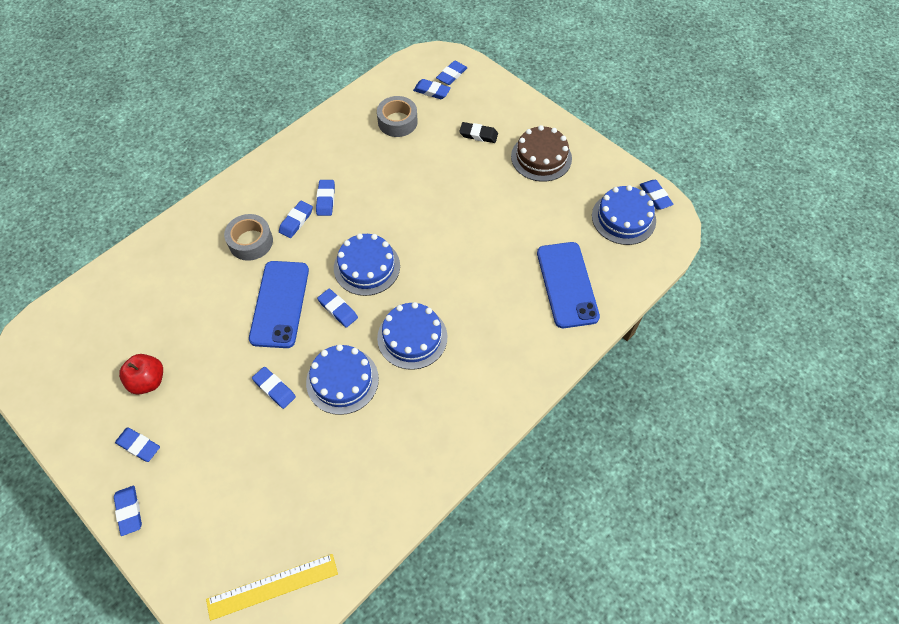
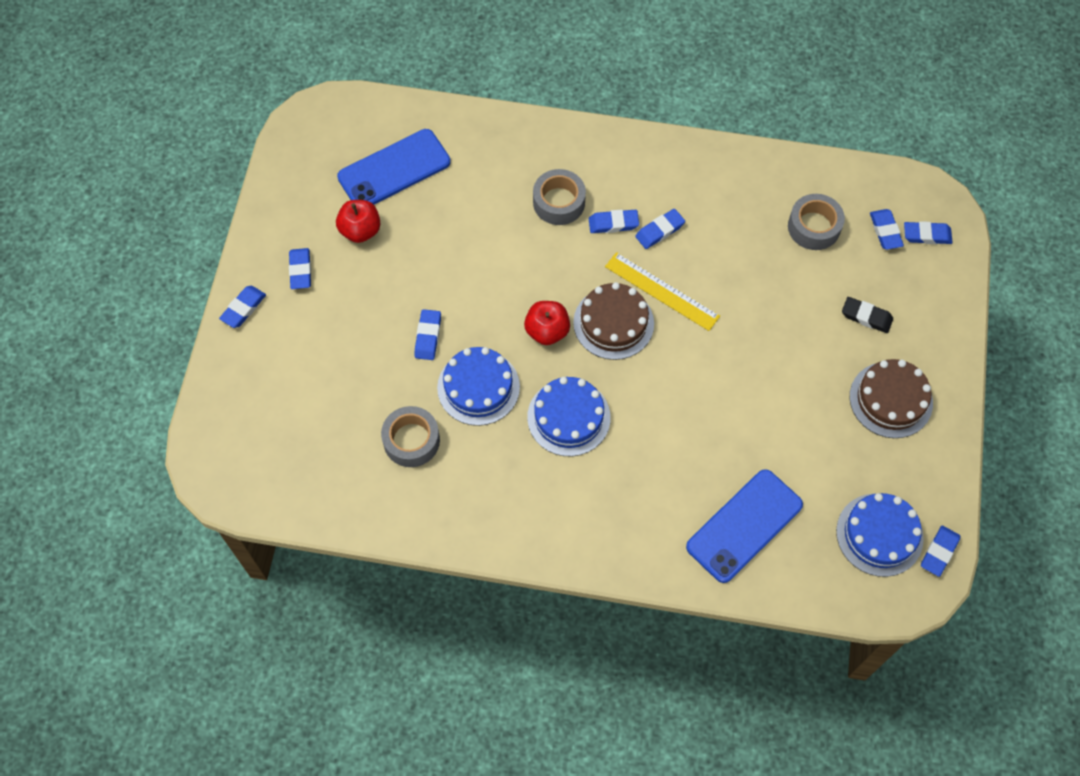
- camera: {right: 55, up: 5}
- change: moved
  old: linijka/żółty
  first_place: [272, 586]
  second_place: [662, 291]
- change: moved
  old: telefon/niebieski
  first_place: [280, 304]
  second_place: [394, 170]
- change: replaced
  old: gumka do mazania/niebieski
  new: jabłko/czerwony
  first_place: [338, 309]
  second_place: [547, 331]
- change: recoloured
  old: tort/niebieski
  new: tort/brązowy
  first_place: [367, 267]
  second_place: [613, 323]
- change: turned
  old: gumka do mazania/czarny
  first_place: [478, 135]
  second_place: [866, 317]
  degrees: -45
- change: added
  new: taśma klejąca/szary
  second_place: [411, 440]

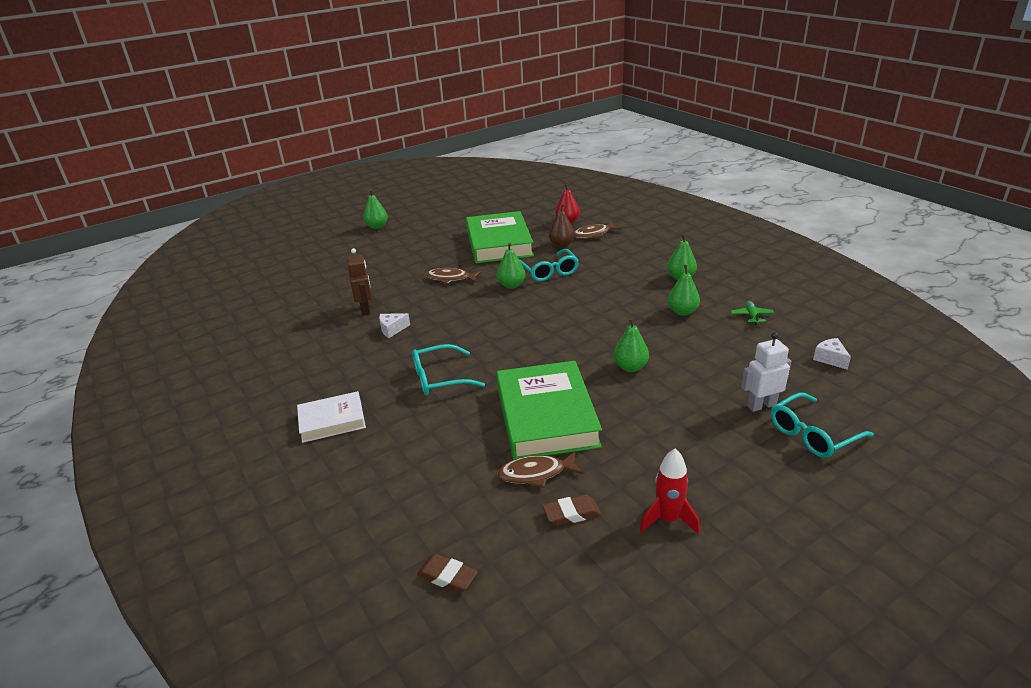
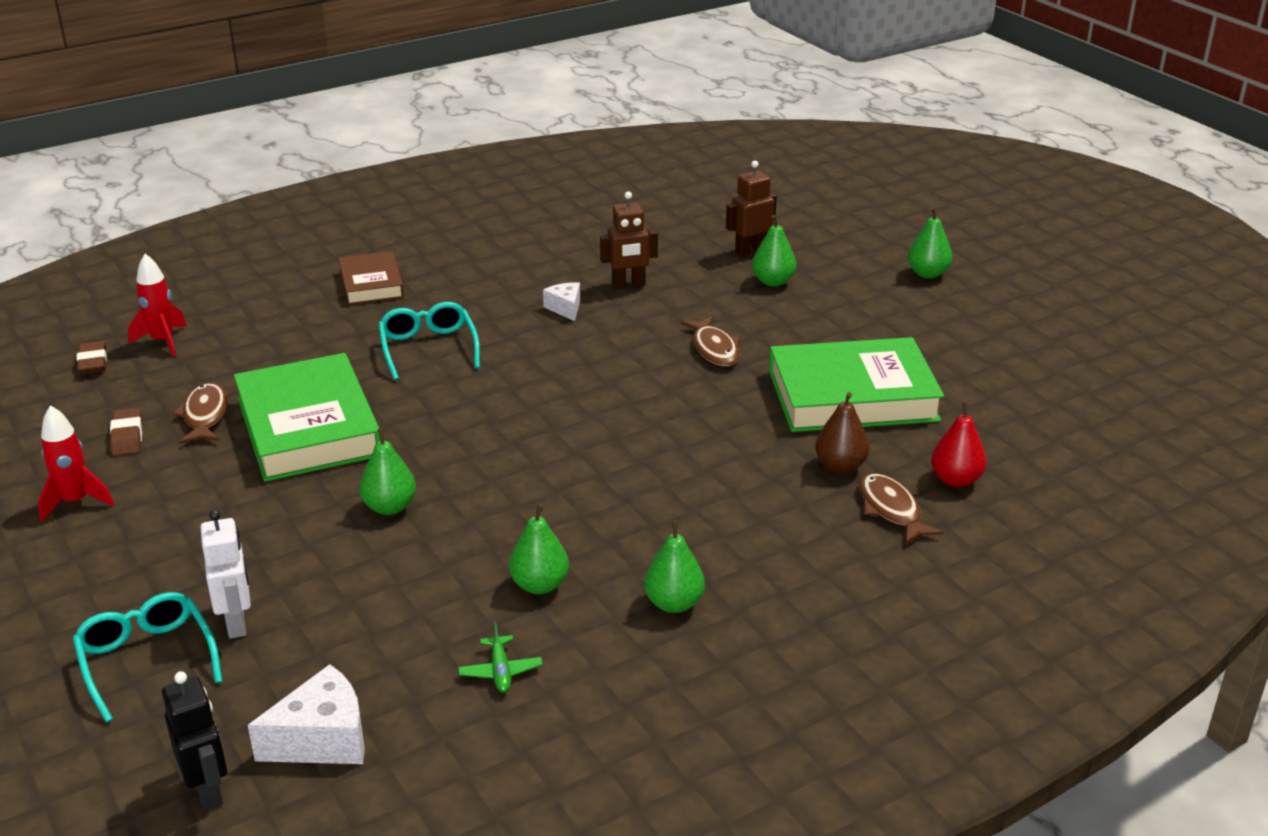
- camera: {right: 90, up: 0}
- change: recoloured
  old: książka/biały
  new: książka/brązowy
  first_place: [332, 421]
  second_place: [371, 284]
- change: turned
  old: gumka do mazania/brązowy
  first_place: [447, 576]
  second_place: [93, 362]
  degrees: -45
- change: turned
  old: ryba/brązowy
  first_place: [450, 278]
  second_place: [714, 349]
  degrees: 150
- change: turned
  old: książka/zielony
  first_place: [546, 416]
  second_place: [308, 427]
  degrees: 75
- change: moved
  old: gruszka/zielony
  first_place: [511, 285]
  second_place: [773, 281]
- change: removed
  old: okulary/turkusowy
  first_place: [549, 271]
- change: turned
  old: samolot/zielony
  first_place: [751, 316]
  second_place: [500, 671]
  degrees: 75
- change: resized
  old: ser/biały
  first_place: [830, 359]
  second_place: [323, 739]
  factor: 1.69
- change: added
  new: rakieta/czerwony
  second_place: [163, 341]
- change: added
  new: robot/czarny
  second_place: [208, 791]
- change: added
  new: robot/brązowy
  second_place: [750, 251]

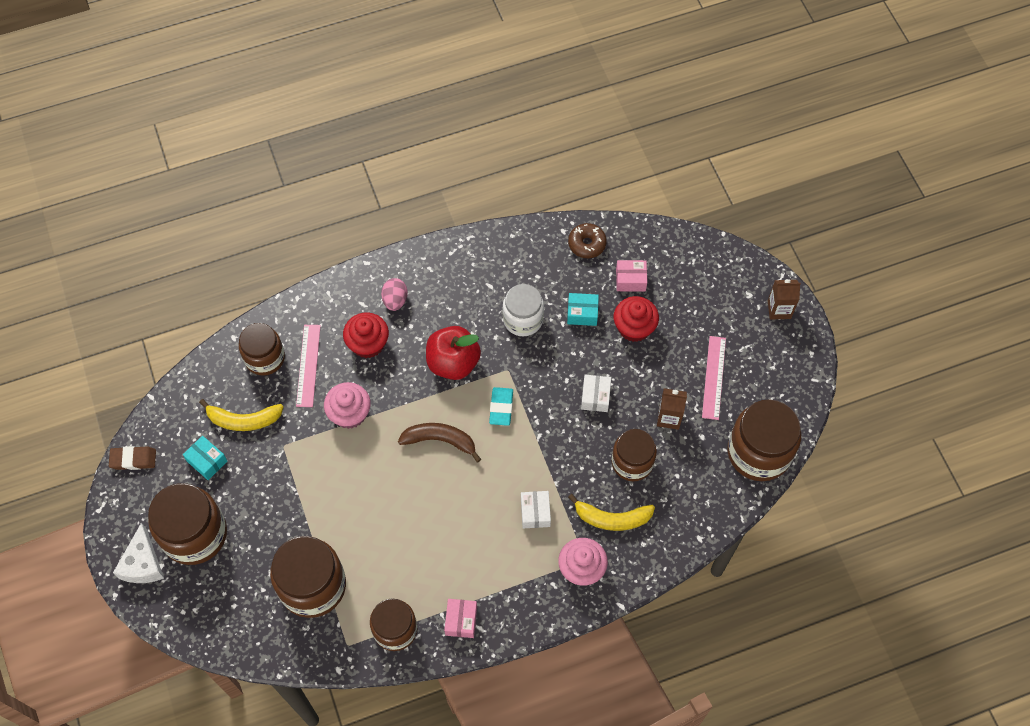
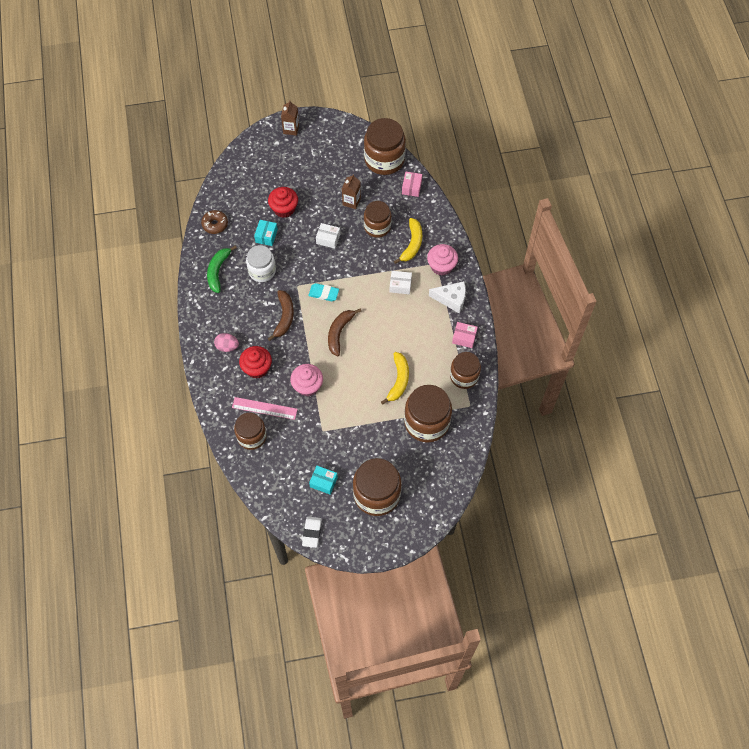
- camera: {right: -80, up: 0}
- change: recoloured
  old: gumka do mazania/brązowy
  new: gumka do mazania/biały
  first_place: [133, 459]
  second_place: [312, 532]
- change: moved
  old: ser/biały
  first_place: [143, 563]
  second_place: [451, 299]
- change: turned
  old: pudełko/turkusowy
  first_place: [207, 461]
  second_place: [323, 482]
  degrees: 60
- change: moved
  old: banan/żółty
  first_place: [243, 420]
  second_place: [398, 380]
- change: replaced
  old: jabłko/czerwony
  new: banan/brązowy
  first_place: [453, 363]
  second_place: [284, 317]
- change: moved
  old: pudełko/różowy
  first_place: [630, 280]
  second_place: [411, 187]
- change: removed
  old: linijka/różowy
  first_place: [714, 377]
- change: added
  new: banan/zielony
  second_place: [218, 271]

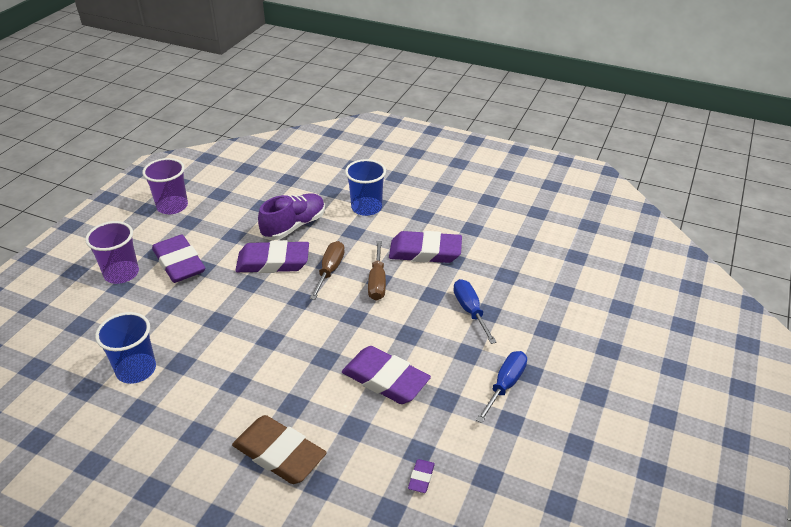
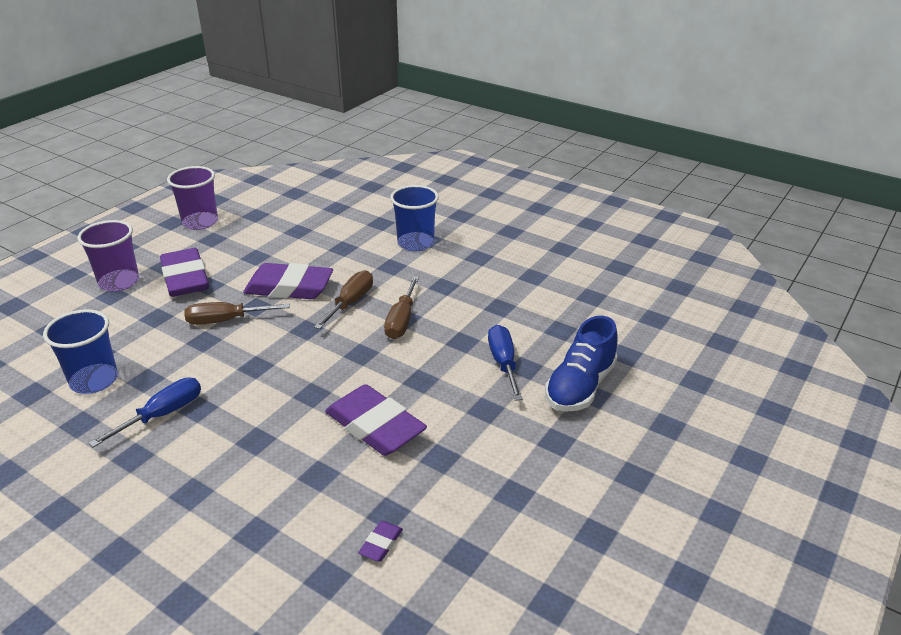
- camera: {right: 10, up: -5}
- change: removed
  old: gumka do mazania/brązowy
  first_place: [279, 454]
- change: removed
  old: but/fioletowy
  first_place: [294, 226]
- change: removed
  old: gumka do mazania/fioletowy
  first_place: [425, 252]
- change: moved
  old: śrubokręt/niebieski
  first_place: [505, 385]
  second_place: [162, 414]
- change: added
  new: śrubokręt/brązowy
  second_place: [226, 320]
- change: added
  new: but/niebieski
  second_place: [580, 386]

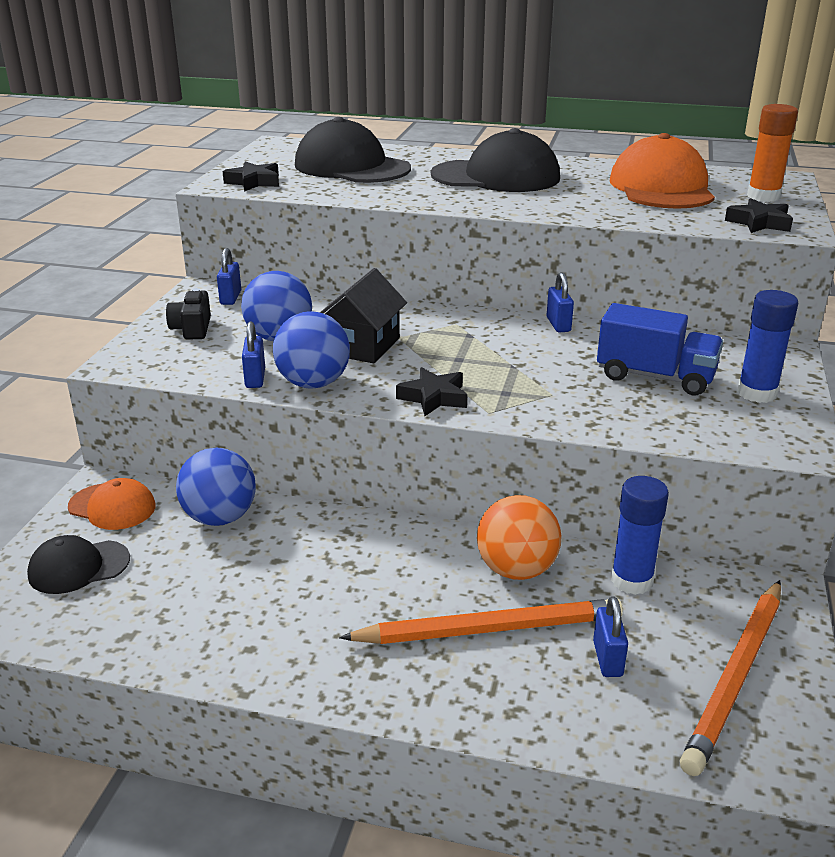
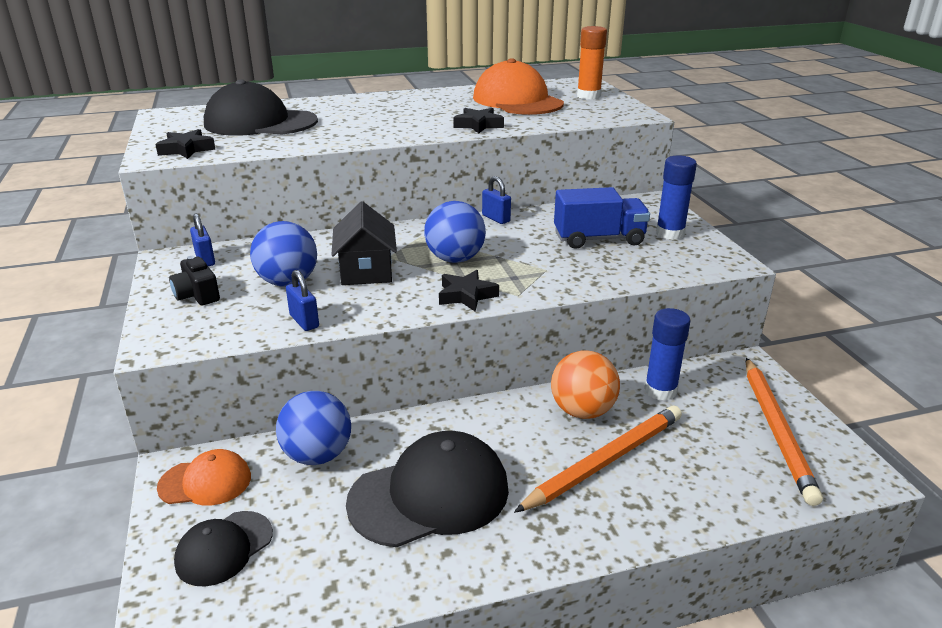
- camera: {right: -30, up: 0}
- change: moved
  old: piłka/niebieski
  first_place: [313, 383]
  second_place: [455, 259]
- change: moved
  old: czapka/czarny
  first_place: [496, 177]
  second_place: [429, 495]
- change: removed
  old: kłódka/niebieski
  first_place: [607, 659]
- change: moved
  old: gwiazda/czarny
  first_place: [759, 223]
  second_place: [478, 125]

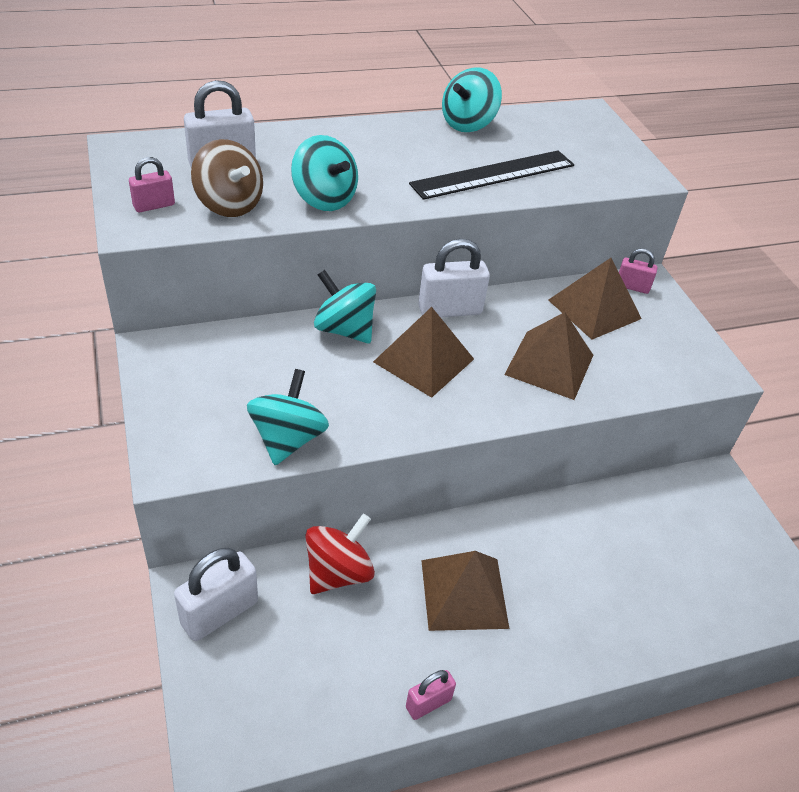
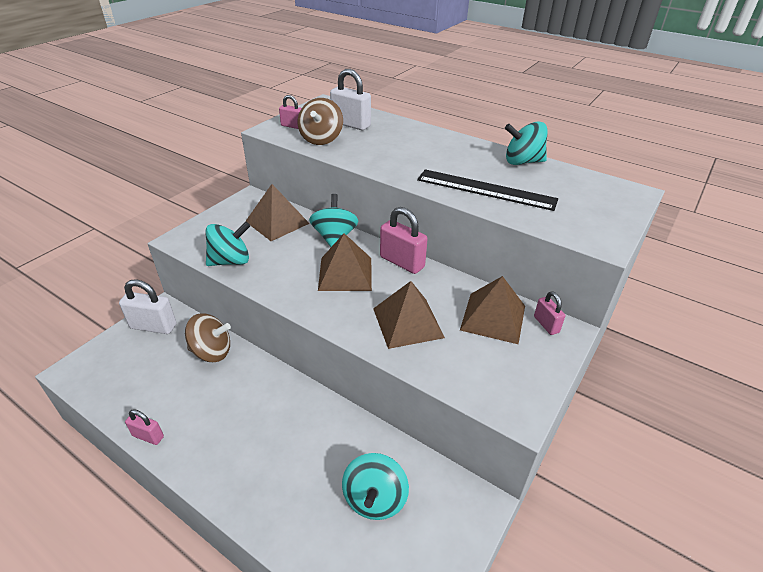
- camera: {right: 55, up: -5}
- change: moved
  old: bączek/turkusowy
  first_place: [324, 199]
  second_place: [375, 499]
- change: recoloured
  old: bączek/czerwony
  new: bączek/brązowy
  first_place: [338, 572]
  second_place: [212, 352]
- change: recoloured
  old: kłódka/biały
  new: kłódka/różowy
  first_place: [449, 310]
  second_place: [402, 262]
- change: moved
  old: piramida/brązowy
  first_place: [464, 593]
  second_place: [277, 222]

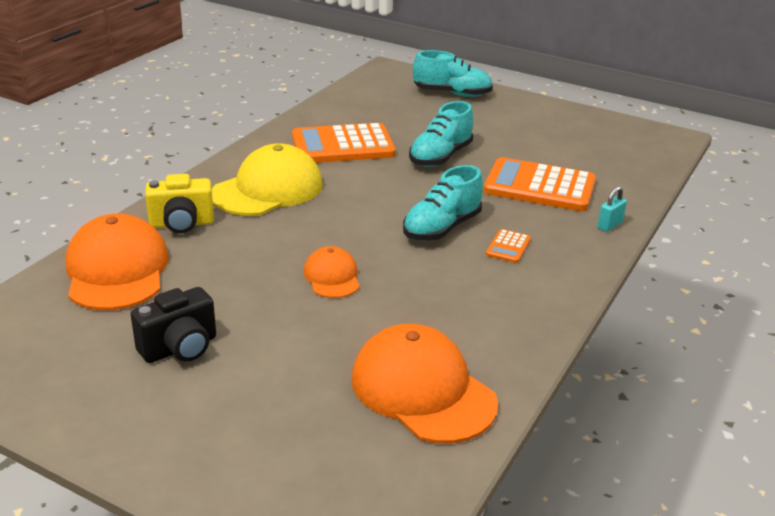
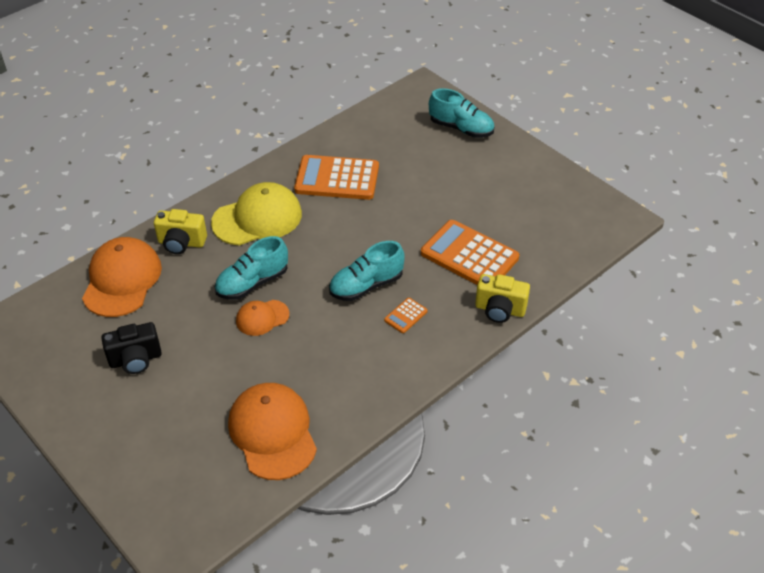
- camera: {right: 20, up: 15}
- change: turned
  old: czapka/pomarańczowy
  first_place: [332, 277]
  second_place: [262, 318]
  degrees: -120
- change: moved
  old: but/turkusowy
  first_place: [440, 157]
  second_place: [252, 283]
- change: replaced
  old: kłódka/turkusowy
  new: aparat fotograficzny/żółty
  first_place: [609, 225]
  second_place: [500, 310]

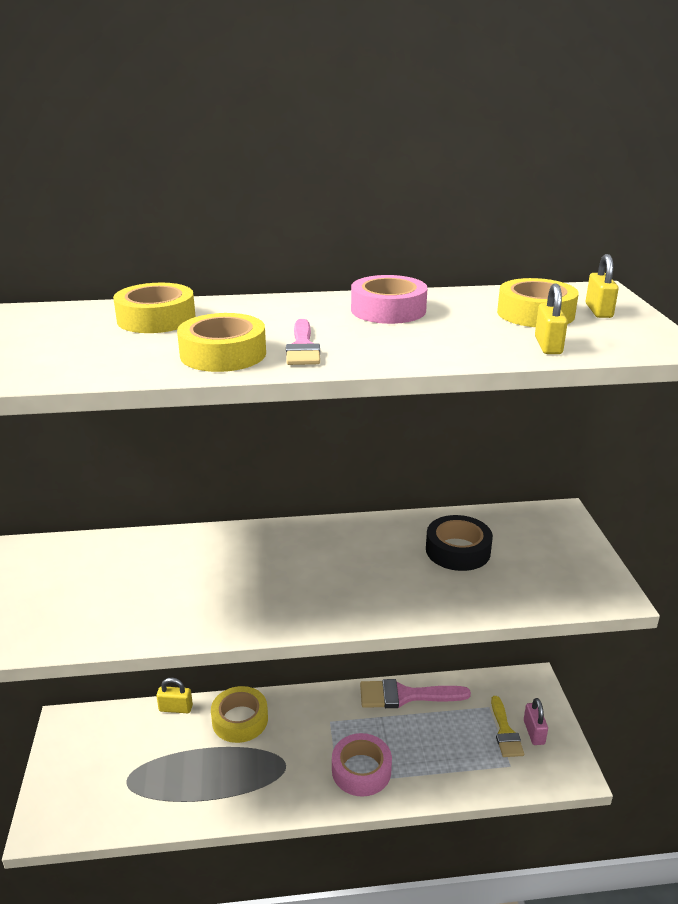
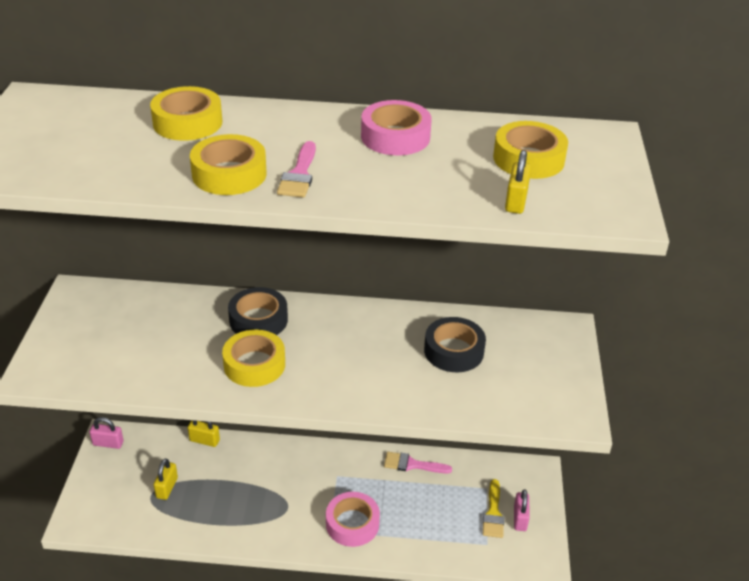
- camera: {right: 10, up: 10}
- change: moved
  old: taśma klejąca/żółty
  first_place: [240, 720]
  second_place: [254, 364]
- change: resized
  old: pędzel/różowy
  first_place: [405, 696]
  second_place: [412, 464]
  factor: 0.66
- change: moved
  old: kłódka/żółty
  first_place: [598, 311]
  second_place: [167, 488]
- change: added
  new: kłódka/różowy
  second_place: [108, 443]
- change: added
  new: taśma klejąca/czarny
  second_place: [258, 320]

